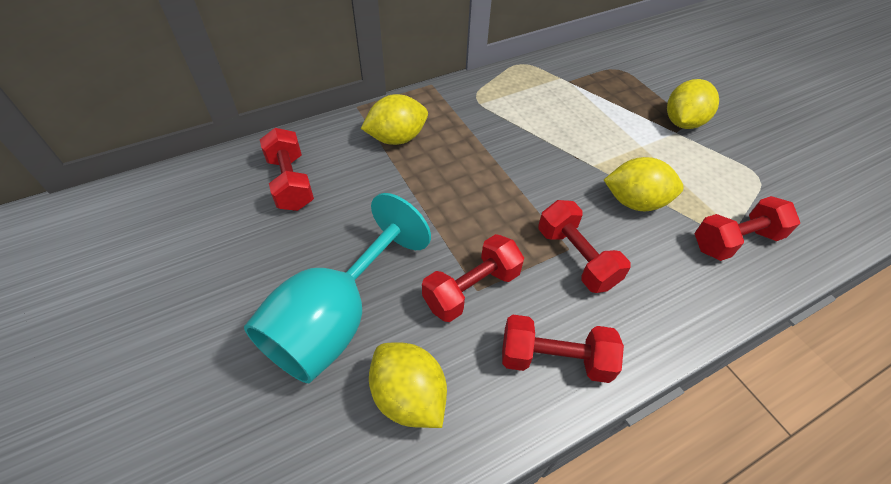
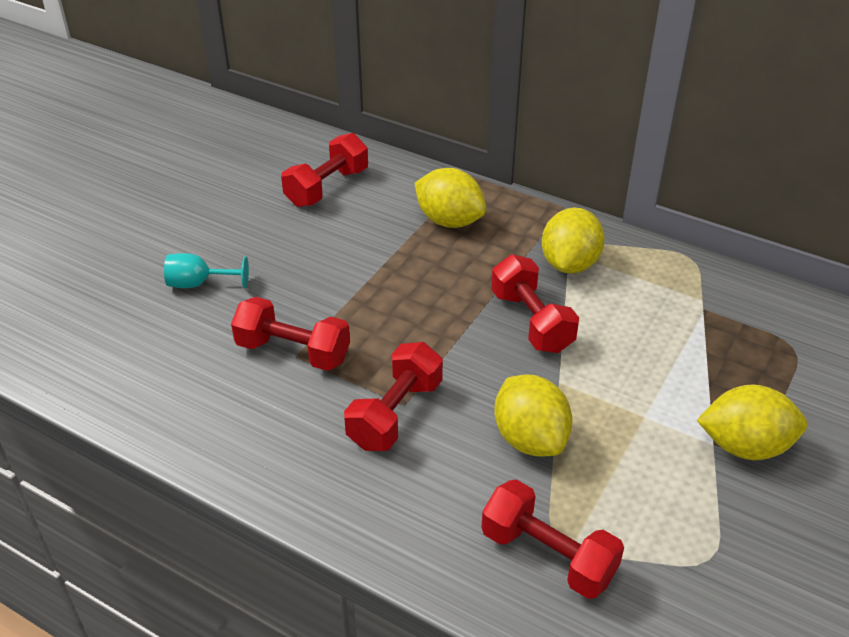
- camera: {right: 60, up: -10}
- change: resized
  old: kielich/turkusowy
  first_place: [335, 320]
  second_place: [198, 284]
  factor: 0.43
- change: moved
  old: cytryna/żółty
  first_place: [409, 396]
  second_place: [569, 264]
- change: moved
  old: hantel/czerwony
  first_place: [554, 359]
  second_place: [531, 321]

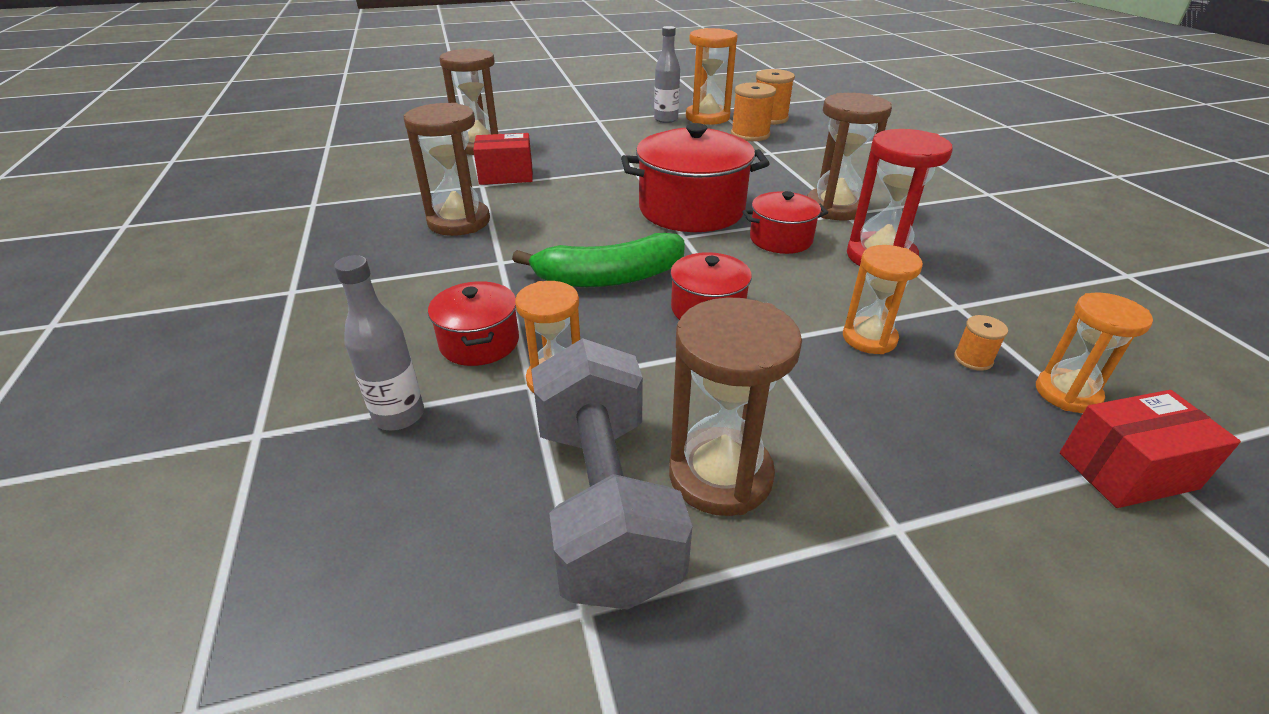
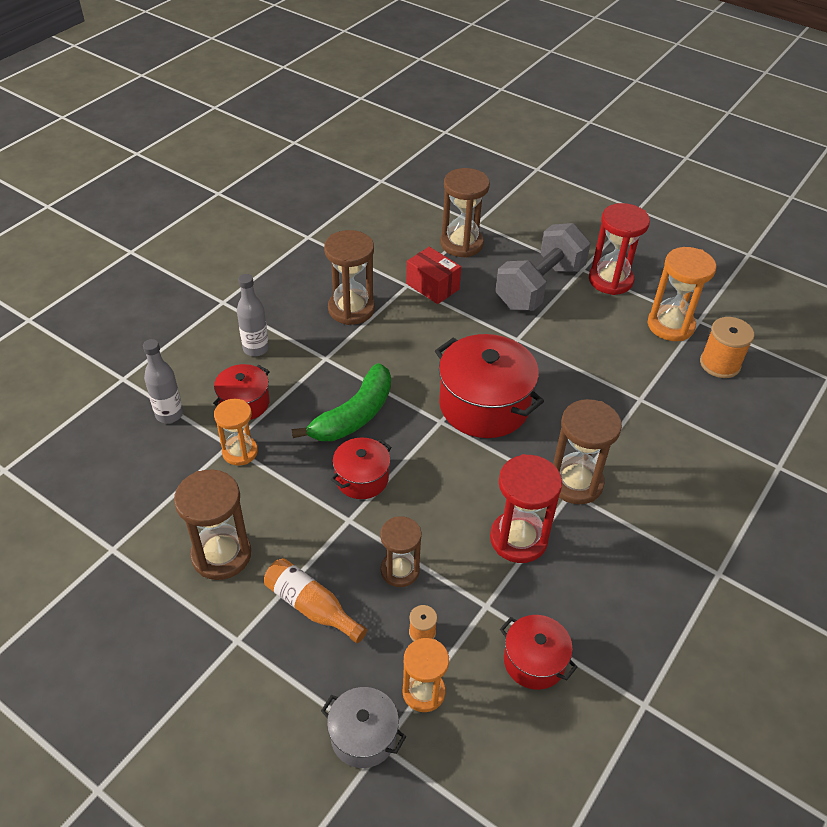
- camera: {right: 50, up: 10}
- change: turned
  old: banan/zielony
  first_place: [609, 278]
  second_place: [354, 415]
  degrees: -90
- change: moved
  old: hantel/szary
  first_place: [604, 503]
  second_place: [539, 287]
- change: moved
  old: butelka/szary
  first_place: [666, 119]
  second_place: [256, 349]
- change: removed
  old: szpulka/pomarańczowy
  first_place: [750, 134]
- change: moved
  old: garnek/czerwony
  first_place: [780, 239]
  second_place: [534, 661]
- change: recoloured
  old: klepsydra/pomarańczowy
  new: klepsydra/brązowy
  first_place: [869, 338]
  second_place: [400, 570]
- change: replaced
  old: pudełko/czerwony
  new: garnek/szary
  first_place: [1127, 470]
  second_place: [363, 736]
- change: added
  new: butelka/pomarańczowy
  second_place: [311, 606]
- change: added
  new: klepsydra/czerwony
  second_place: [610, 280]

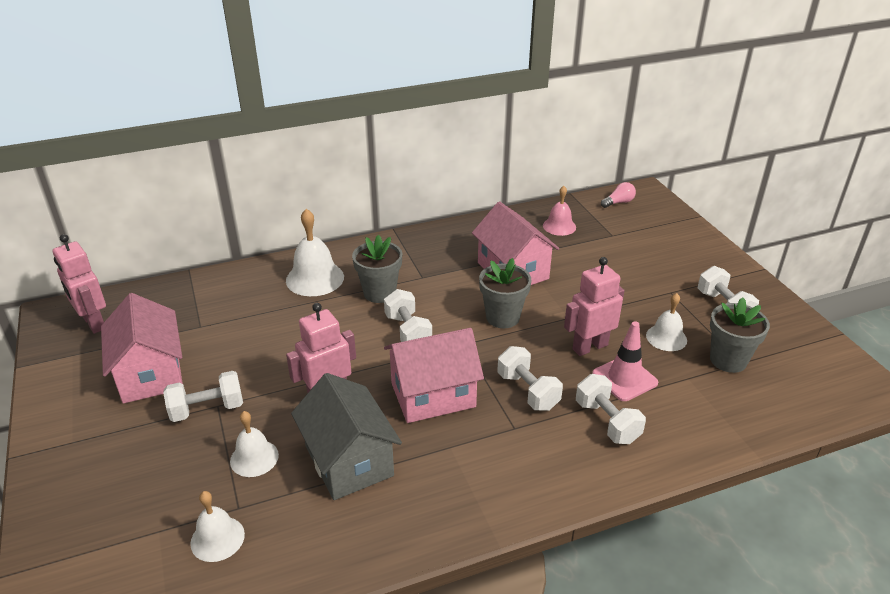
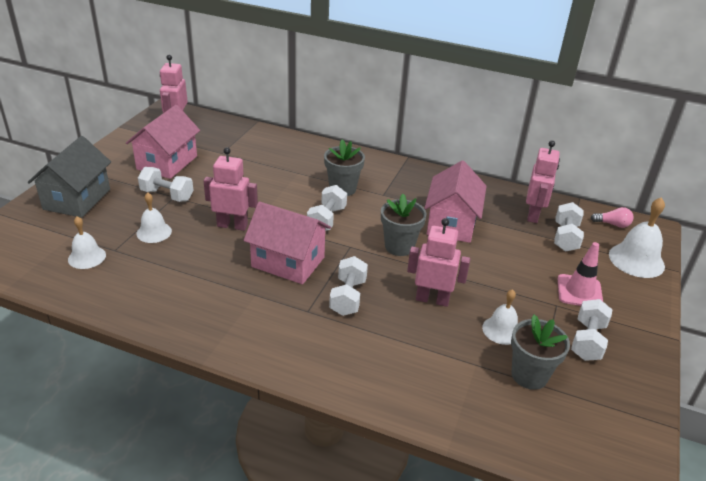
- camera: {right: 40, up: 0}
- change: moved
  old: dzwonek/biały
  first_place: [315, 278]
  second_place: [636, 260]
- change: moved
  old: domek/szary
  first_place: [349, 461]
  second_place: [77, 199]
- change: replaced
  old: dzwonek/różowy
  new: robot/różowy
  first_place: [559, 226]
  second_place: [533, 215]
- change: moved
  old: hantel/biały
  first_place: [607, 422]
  second_place: [565, 237]
- change: moved
  old: pachołek/różowy
  first_place: [624, 378]
  second_place: [579, 291]

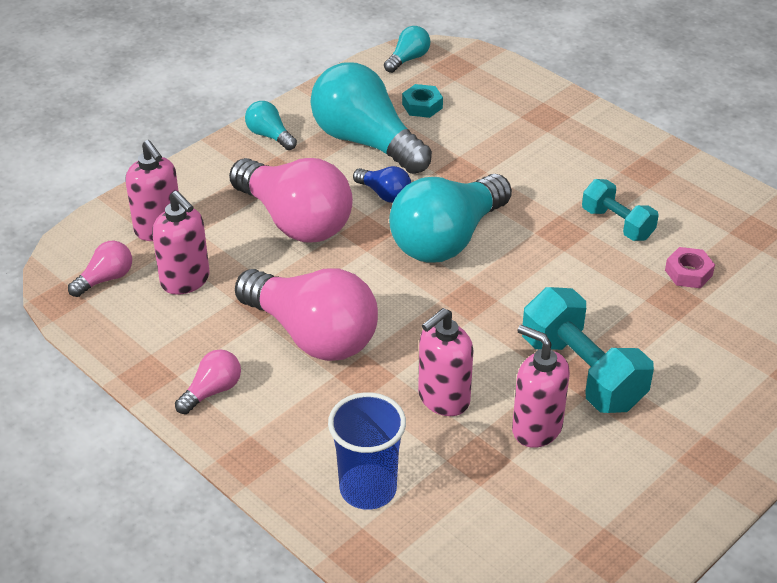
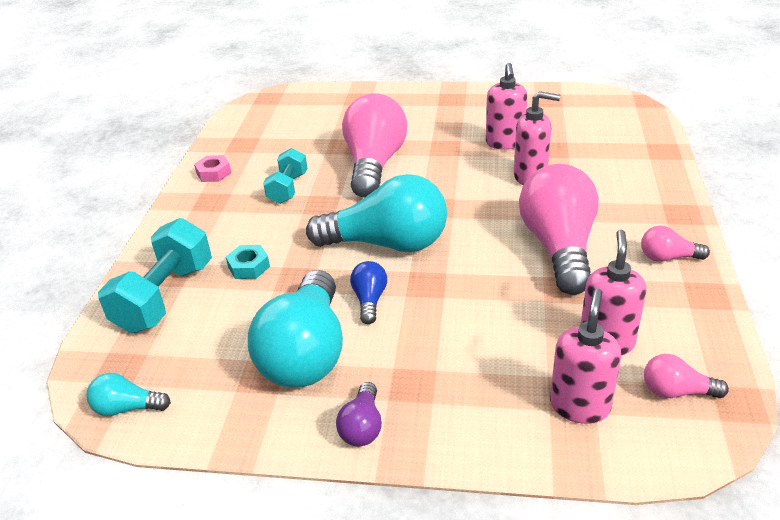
- camera: {right: -125, up: -5}
- change: moved
  old: żarówka/różowy
  first_place: [295, 221]
  second_place: [374, 164]
- change: recoloured
  old: żarówka/turkusowy
  new: żarówka/fioletowy
  first_place: [269, 136]
  second_place: [362, 427]
- change: removed
  old: szklanka/niebieski
  first_place: [368, 489]
- change: moved
  old: nakrętka/turkusowy
  first_place: [422, 106]
  second_place: [249, 267]
- change: moved
  old: hantel/turkusowy
  first_place: [582, 373]
  second_place: [165, 297]
- change: moved
  old: nakrętka/różowy
  first_place: [688, 273]
  second_place: [213, 173]

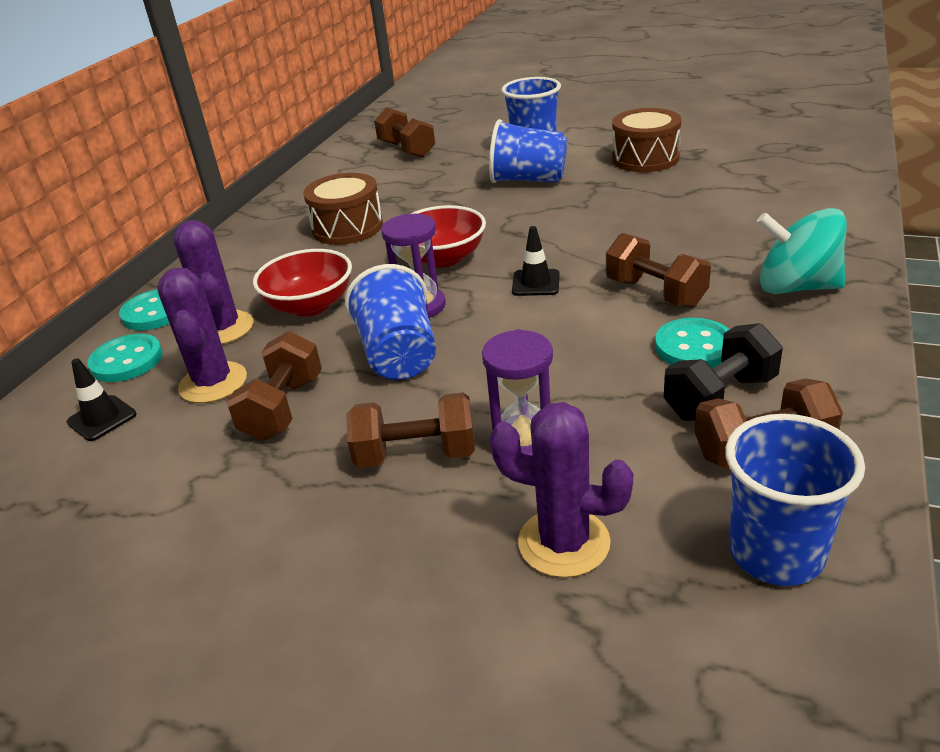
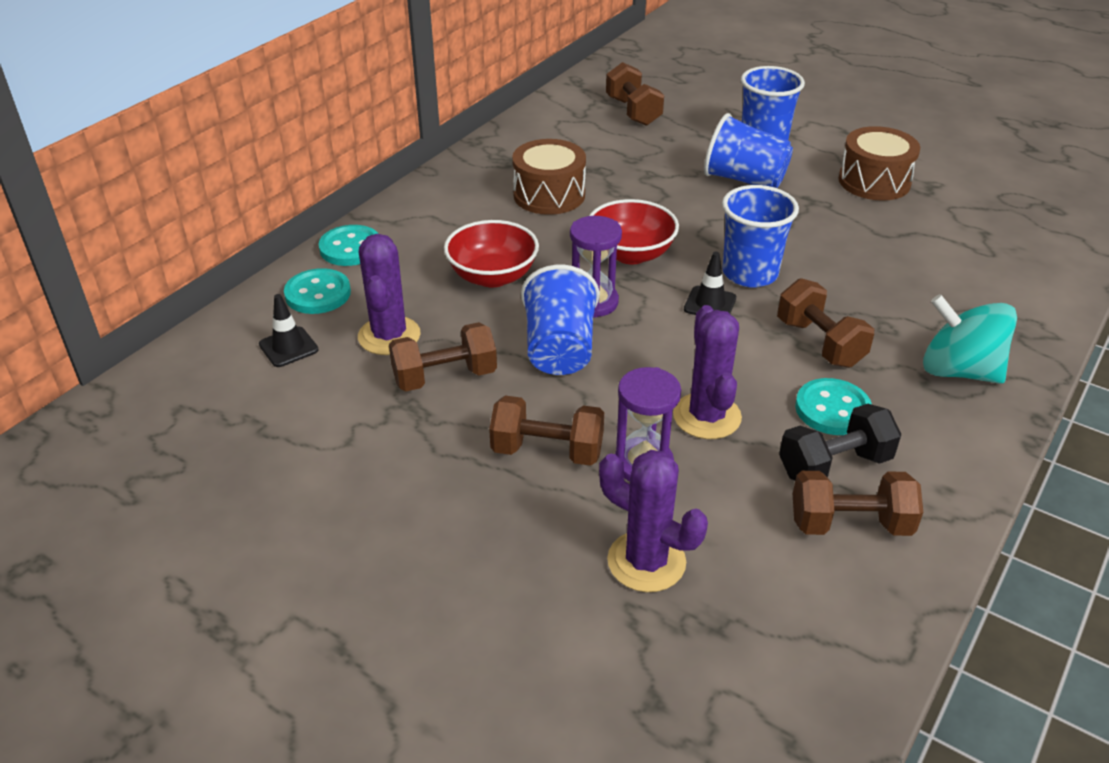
- camera: {right: 10, up: 5}
- change: moved
  old: kaktus/fioletowy
  first_place: [223, 328]
  second_place: [707, 416]
- change: turned
  old: hantel/brązowy
  first_place: [283, 408]
  second_place: [445, 377]
  degrees: 45
- change: moved
  old: szklanka/niebieski
  first_place: [776, 553]
  second_place: [750, 273]

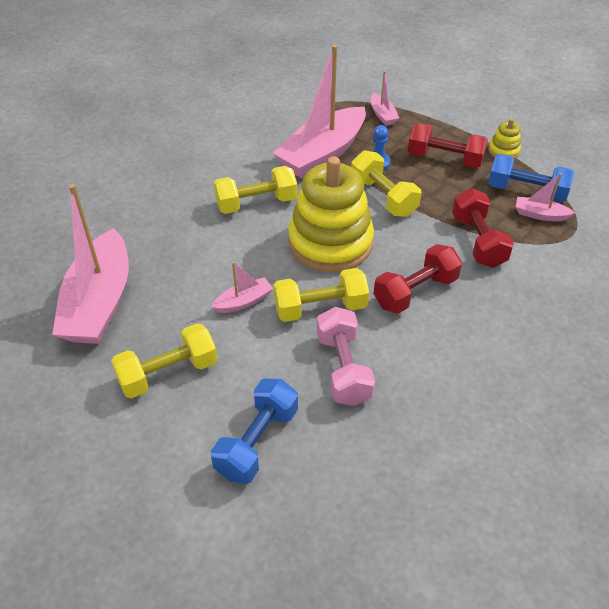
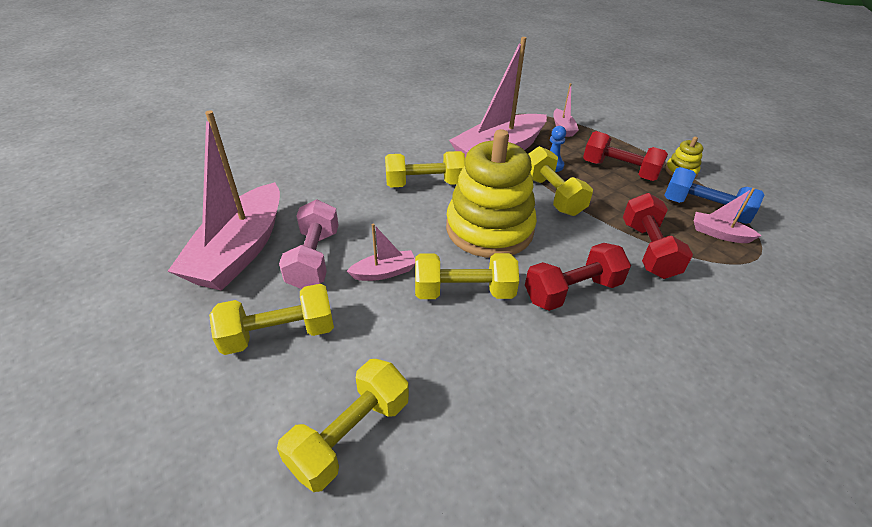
- camera: {right: 10, up: -5}
- change: recoloured
  old: hantel/niebieski
  new: hantel/żółty
  first_place: [257, 442]
  second_place: [350, 435]
- change: moved
  old: hantel/różowy
  first_place: [343, 368]
  second_place: [314, 259]

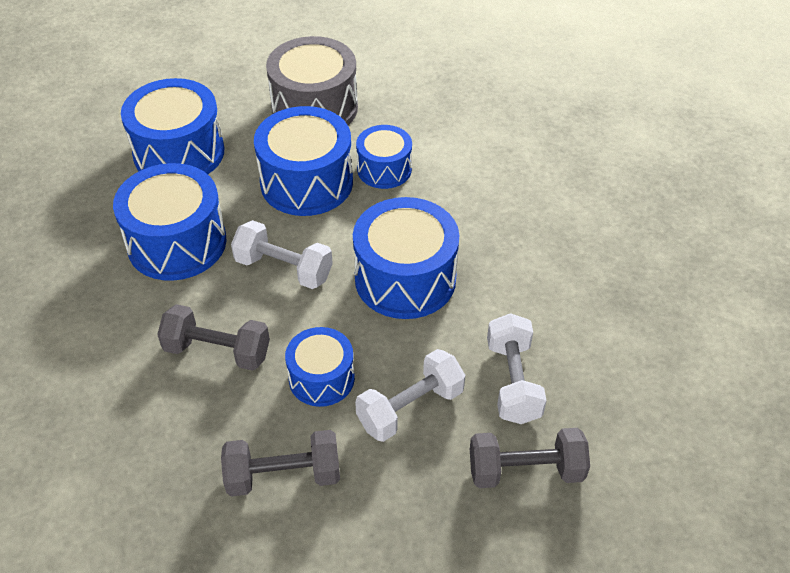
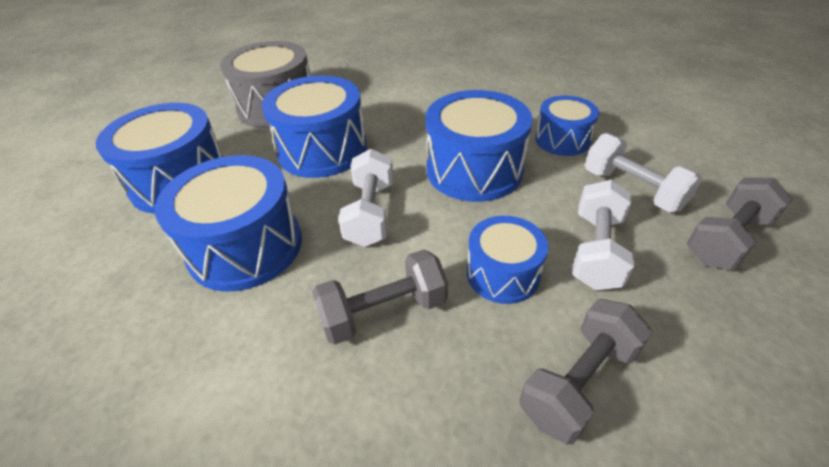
- camera: {right: -35, up: -5}
- change: turned
  old: hantel/biały
  first_place: [284, 269]
  second_place: [371, 213]
  degrees: -75
- change: moved
  old: bęben/niebieski
  first_place: [384, 169]
  second_place: [562, 140]

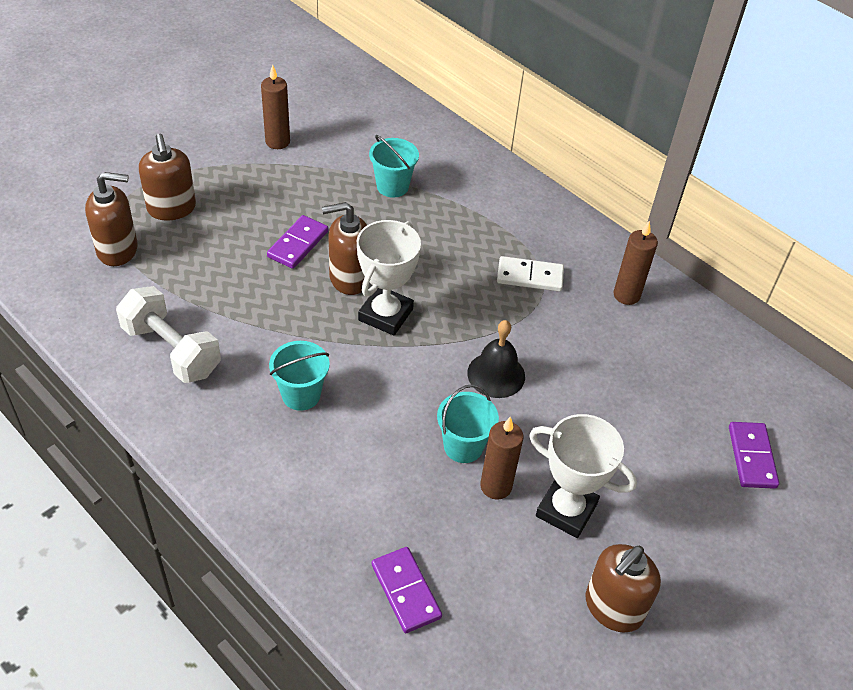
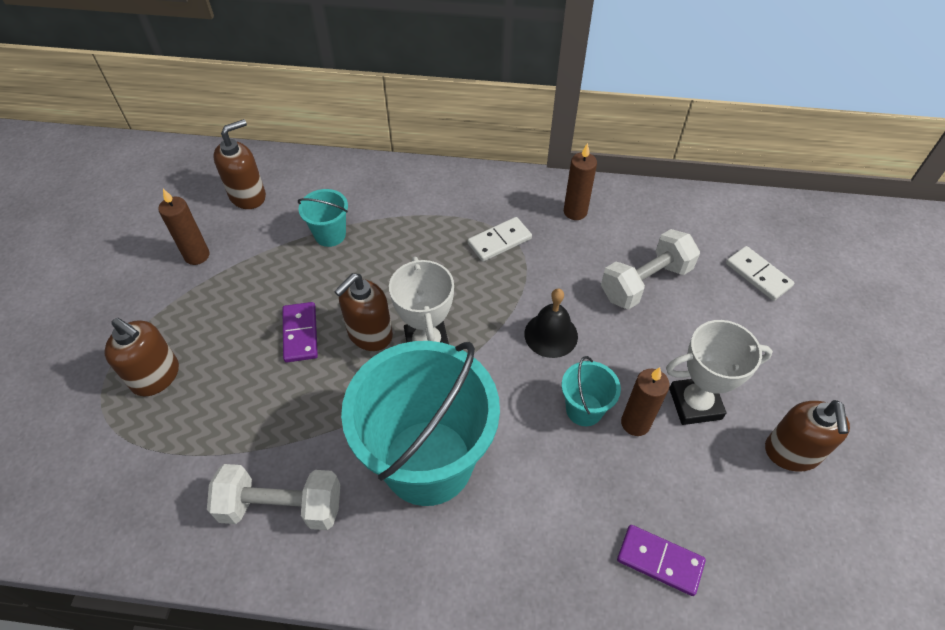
- camera: {right: -35, up: 5}
- change: moved
  old: dozownik mydła/brązowy
  first_place: [118, 250]
  second_place: [248, 196]
- change: resized
  old: wiadro/turkusowy
  first_place: [301, 395]
  second_place: [428, 462]
  factor: 2.34
- change: recoloured
  old: kostka domina/fioletowy
  new: kostka domina/biały
  first_place: [751, 457]
  second_place: [758, 275]
- change: added
  new: hantel/biały
  second_place: [645, 282]

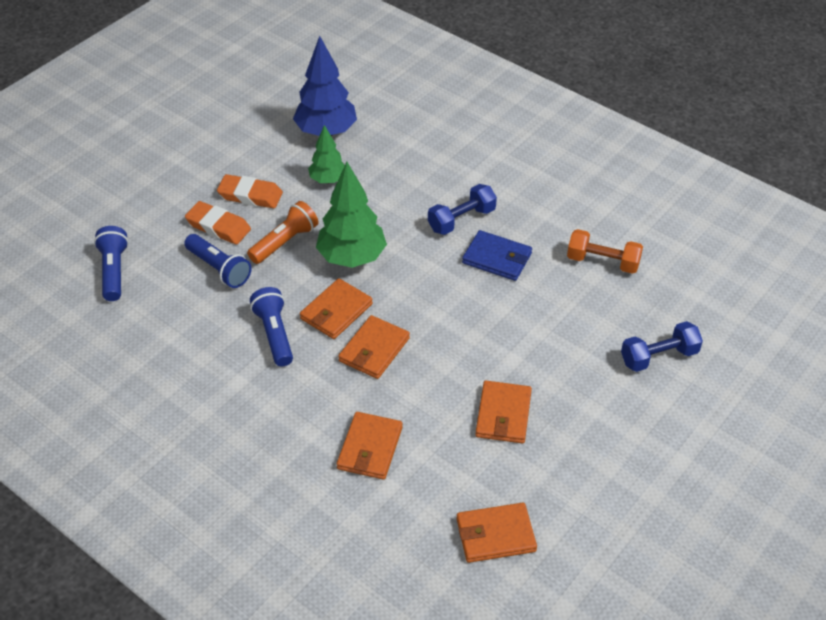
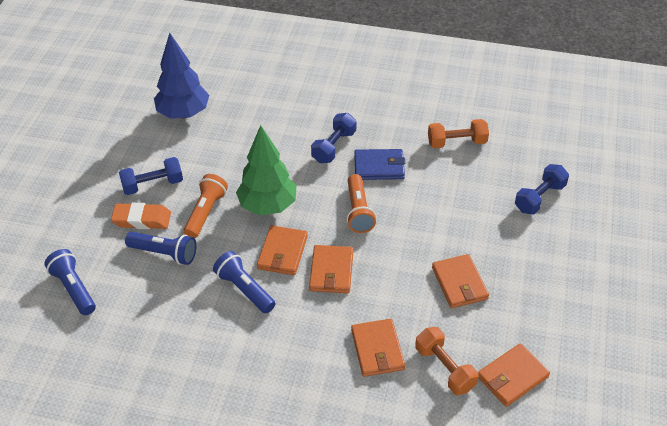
- camera: {right: -25, up: 0}
- change: replaced
  old: gumka do mazania/pomarańczowy
  new: hantel/niebieski
  first_place: [250, 195]
  second_place: [153, 185]
- change: removed
  old: drzewko/zielony
  first_place: [328, 180]
- change: added
  new: latarka/pomarańczowy
  second_place: [358, 211]
- change: added
  new: hantel/pomarańczowy
  second_place: [445, 368]

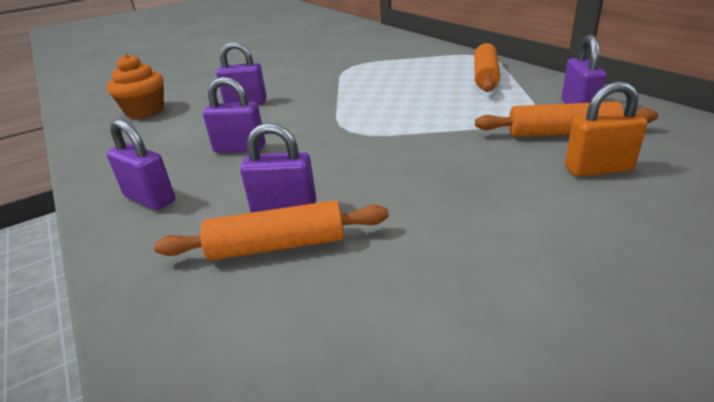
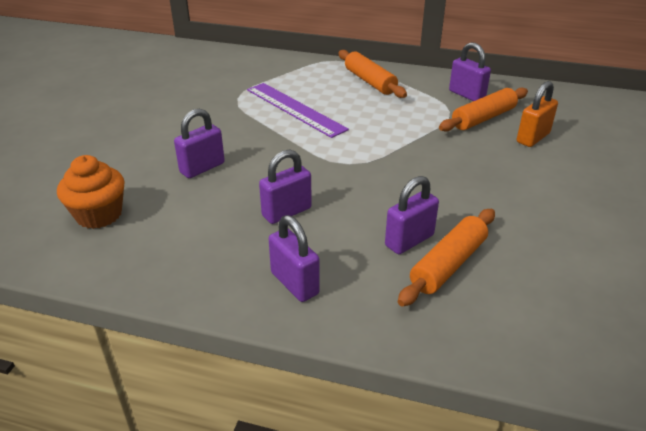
- camera: {right: -45, up: 5}
- change: turned
  old: kłódka/fioletowy
  first_place: [150, 199]
  second_place: [294, 283]
  degrees: 60
- change: added
  new: linijka/fioletowy
  second_place: [295, 109]

